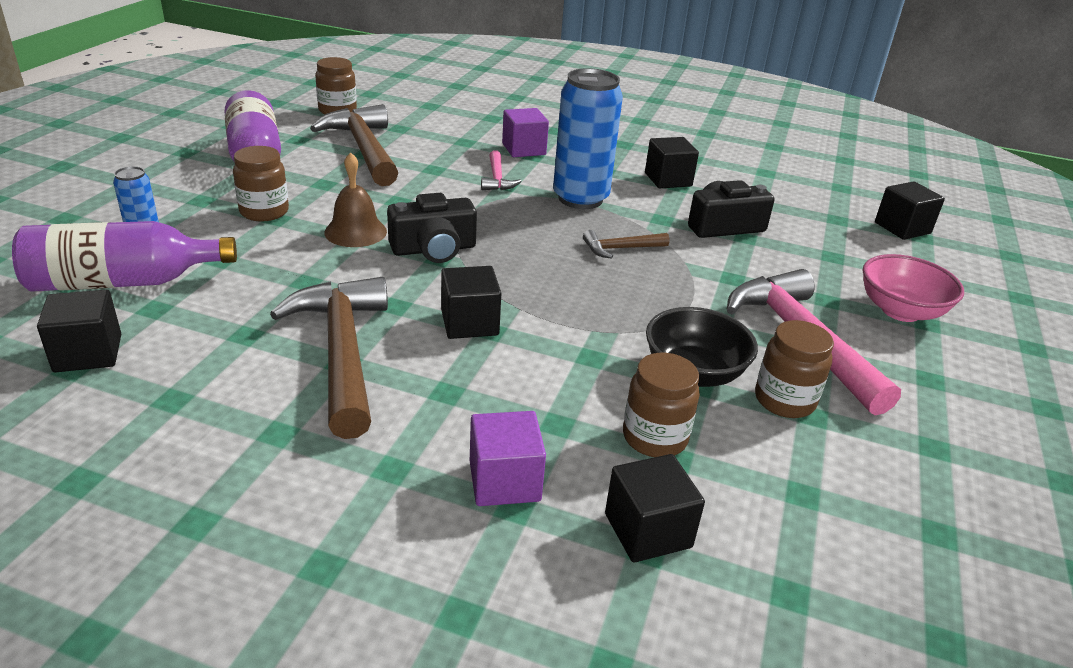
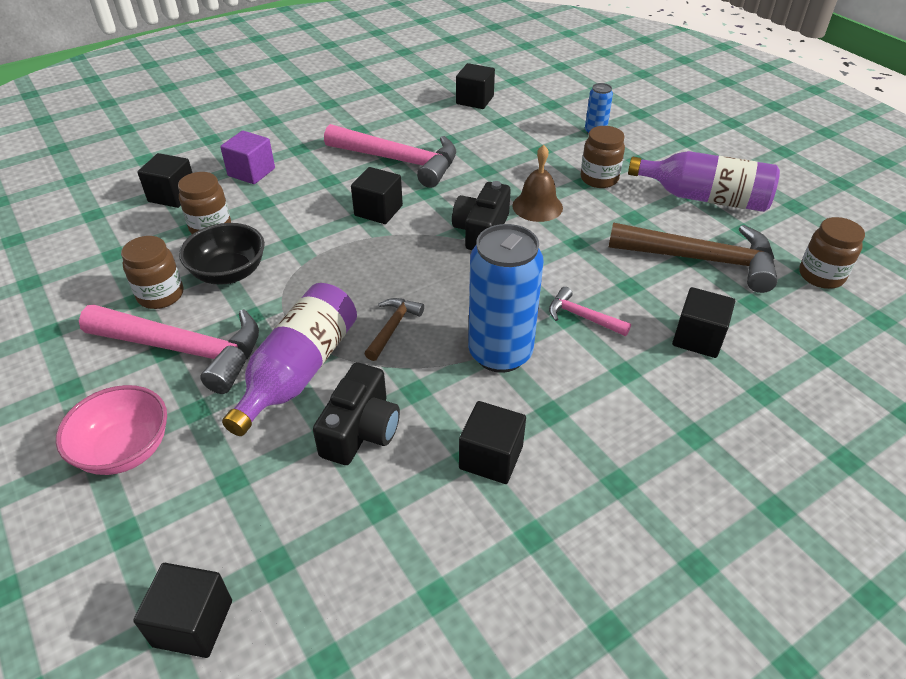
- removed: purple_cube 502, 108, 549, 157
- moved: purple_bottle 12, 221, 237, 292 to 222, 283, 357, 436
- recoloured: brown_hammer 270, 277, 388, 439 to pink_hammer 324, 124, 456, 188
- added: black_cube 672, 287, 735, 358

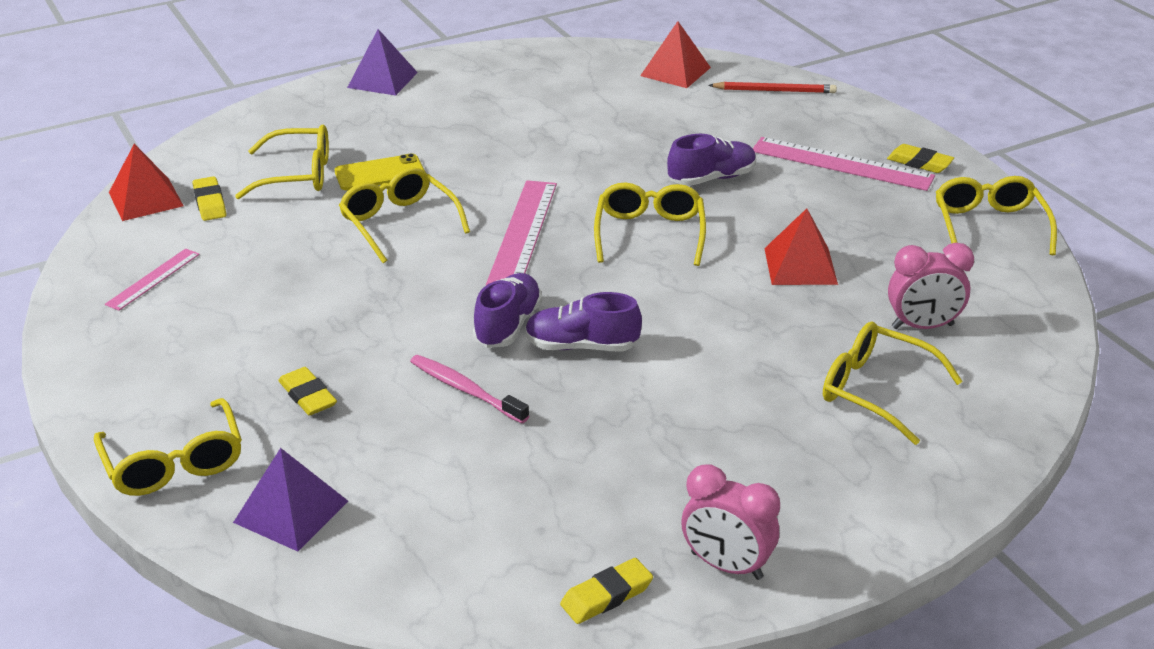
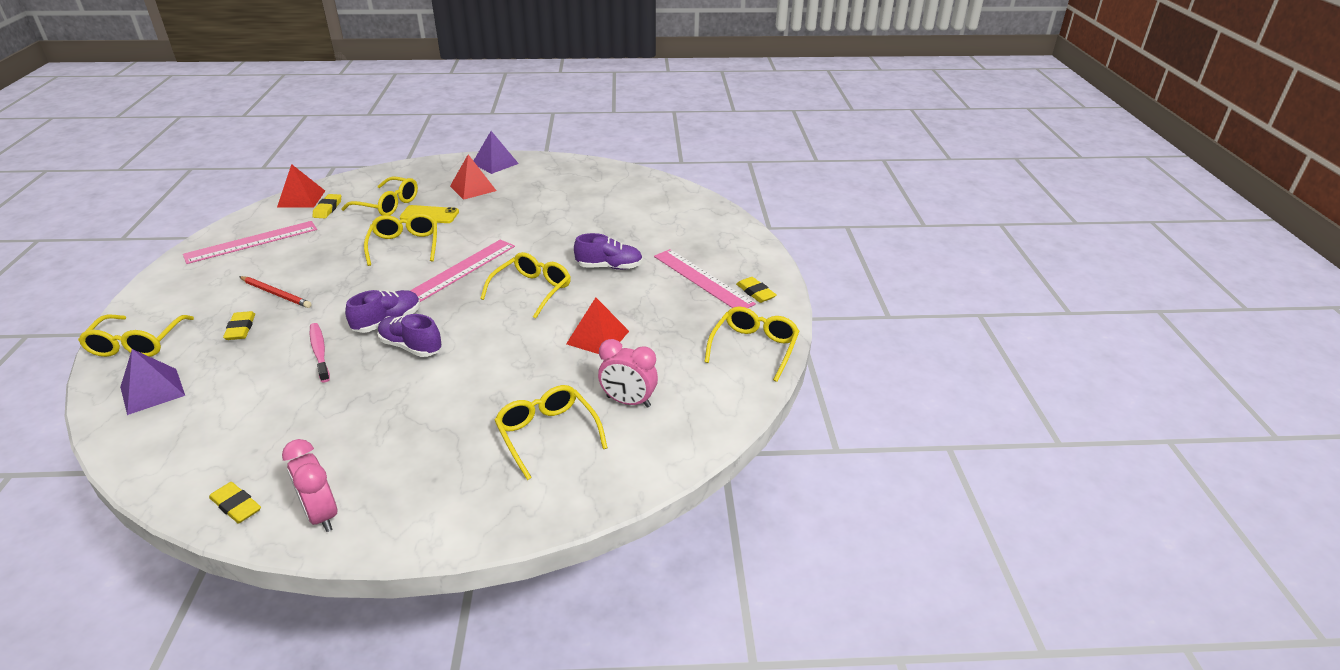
- moved: red_pyramid 640, 21, 711, 88 to 450, 154, 497, 200
- moved: red_pencil 708, 82, 837, 93 to 239, 276, 311, 308
- resized: pink_ruler 105, 249, 200, 311 = 183, 221, 317, 264 x1.79
- turned: yellow_eraser 560, 558, 653, 624 = 209, 482, 261, 524 45 degrees clockwise

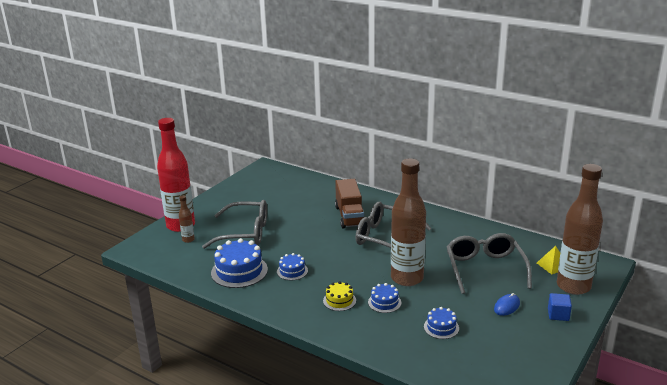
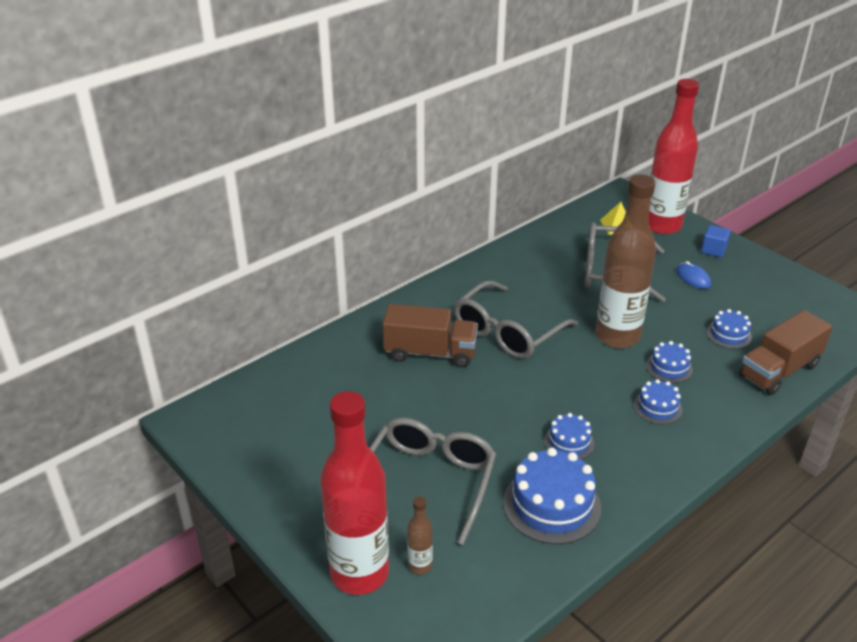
- recoloured: brown_bottle 557, 164, 603, 295 to red_bottle 649, 79, 699, 234
- recoloured: yellow_cake 323, 281, 356, 311 to blue_cake 634, 379, 682, 424
- added: brown_truck 739, 310, 832, 395

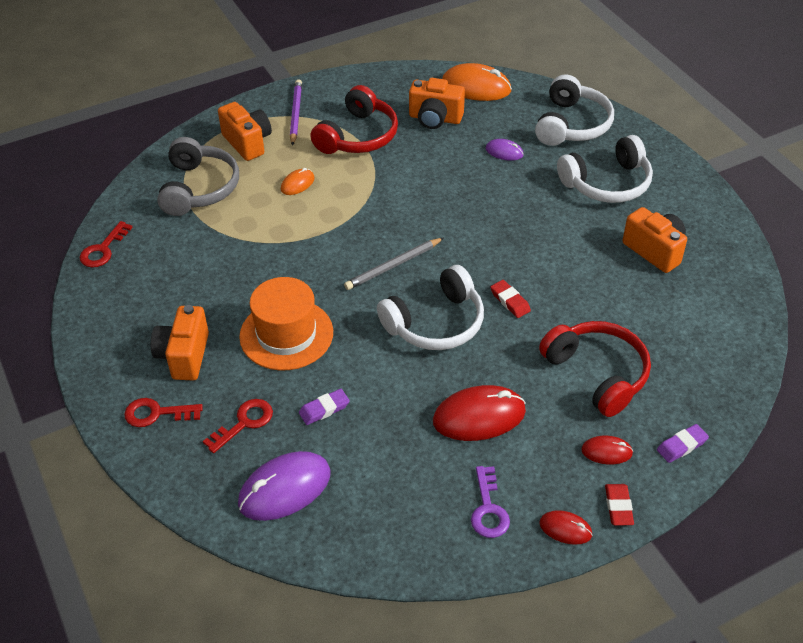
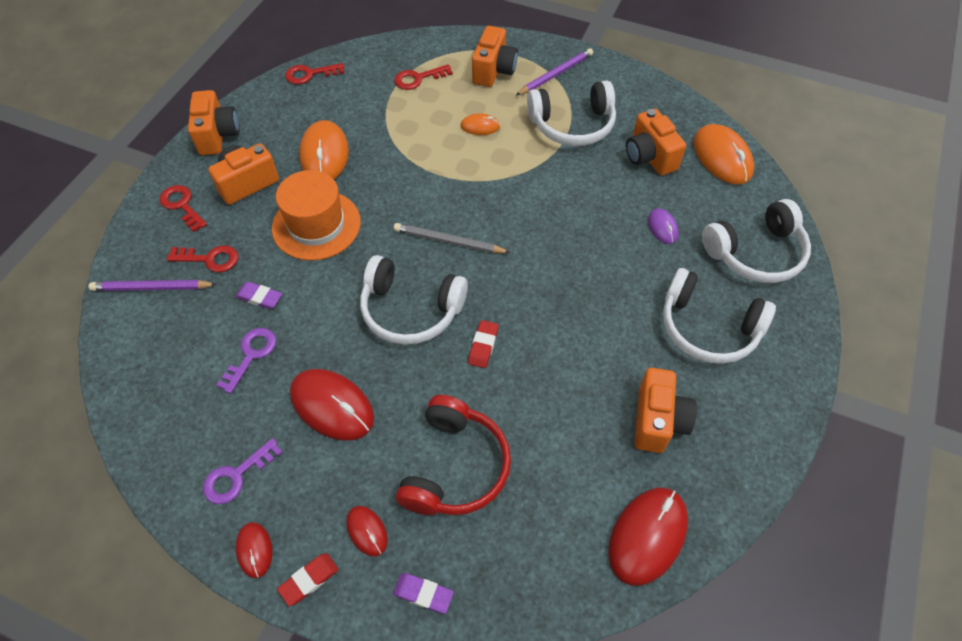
- recoloured: red_headphones 310, 85, 398, 154 to white_headphones 527, 81, 616, 146
- replaced: grey_headphones 157, 137, 239, 216 to red_key 394, 64, 453, 90
- removed: purple_mouse 238, 451, 331, 521
- added: orange_camera 188, 90, 240, 155
- added: orange_mouse 299, 120, 349, 179
- added: purple_pencil 89, 280, 217, 291
- added: purple_key 216, 328, 276, 394
- added: red_mouse 608, 488, 688, 586

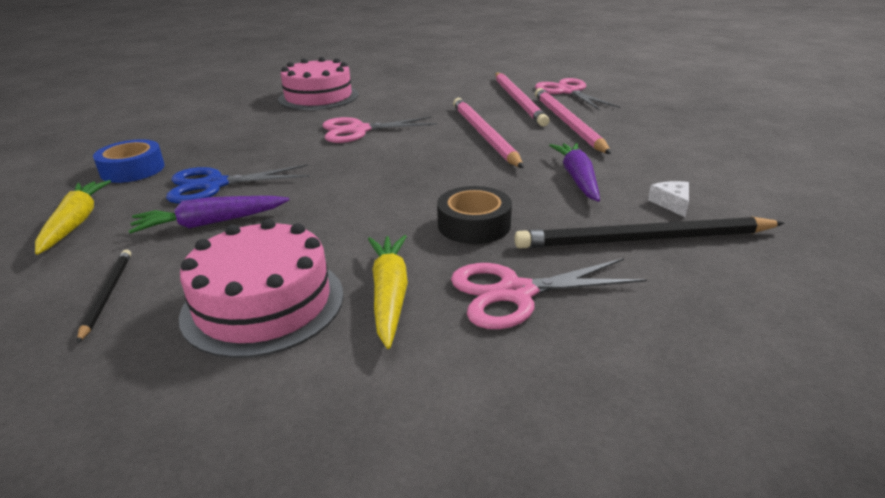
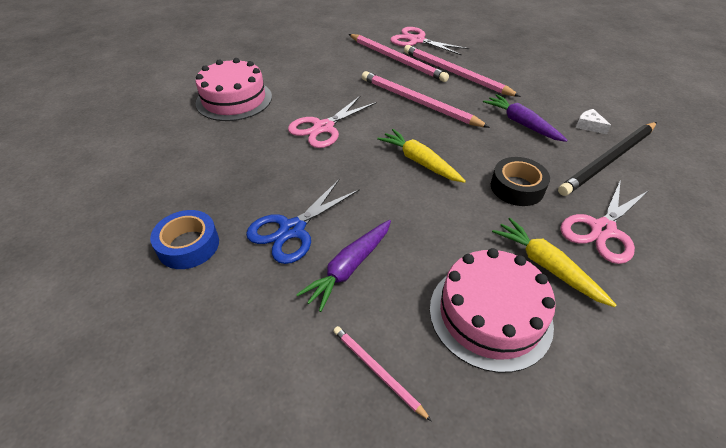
- moved: yellow_carrot 35, 180, 111, 255 to 377, 129, 466, 183
- recoloured: black_pencil 77, 250, 131, 343 to pink_pencil 334, 326, 432, 422

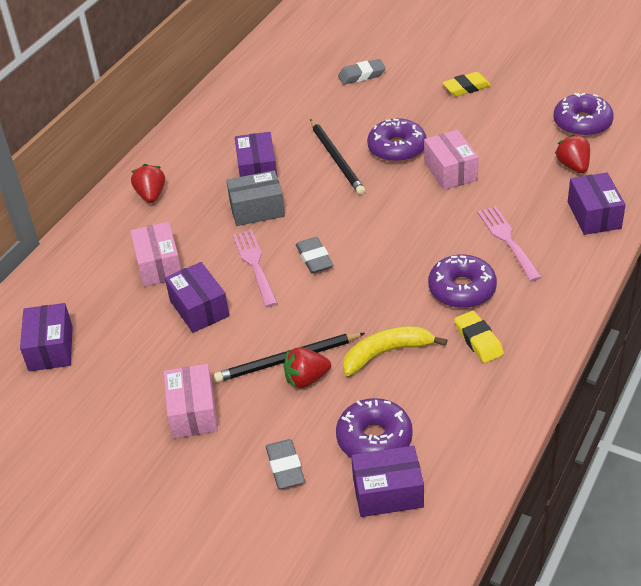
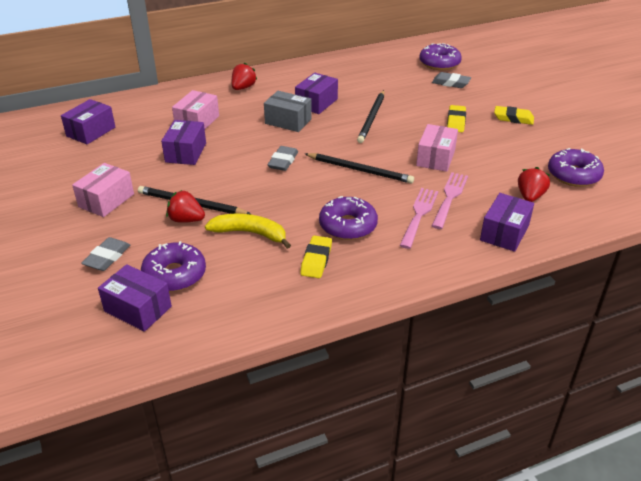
- moved: purple_donut 367, 118, 427, 162 to 419, 43, 462, 70
- moved: pink_fork 233, 230, 278, 307 to 432, 172, 468, 229
- added: yellow_eraser 447, 105, 466, 132
- added: black_pencil 305, 153, 414, 184

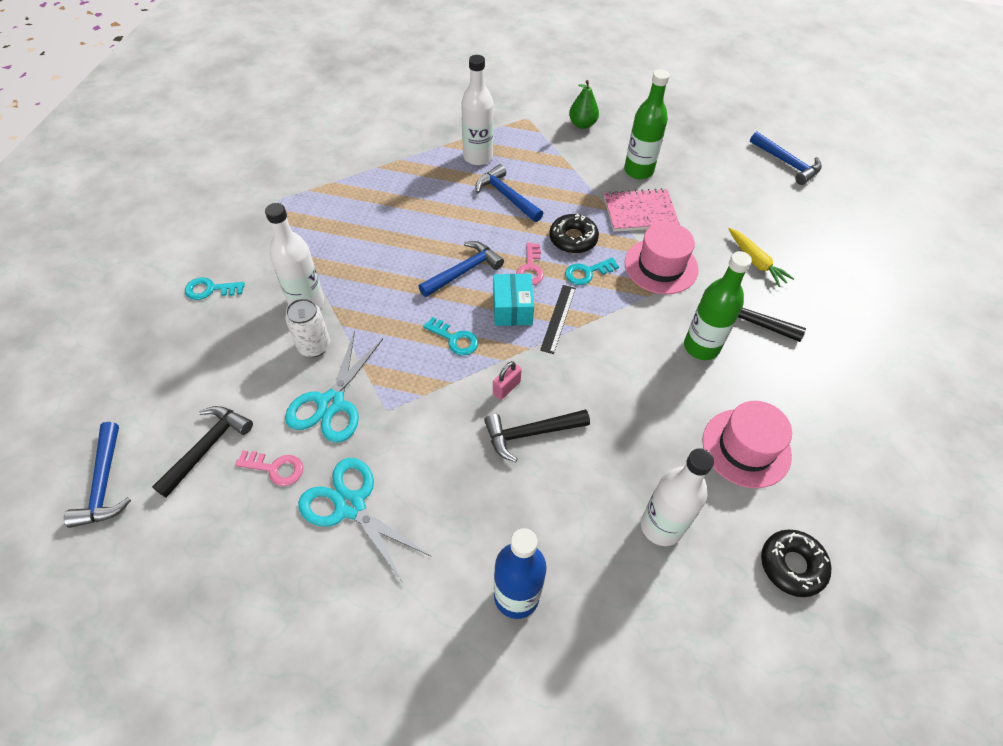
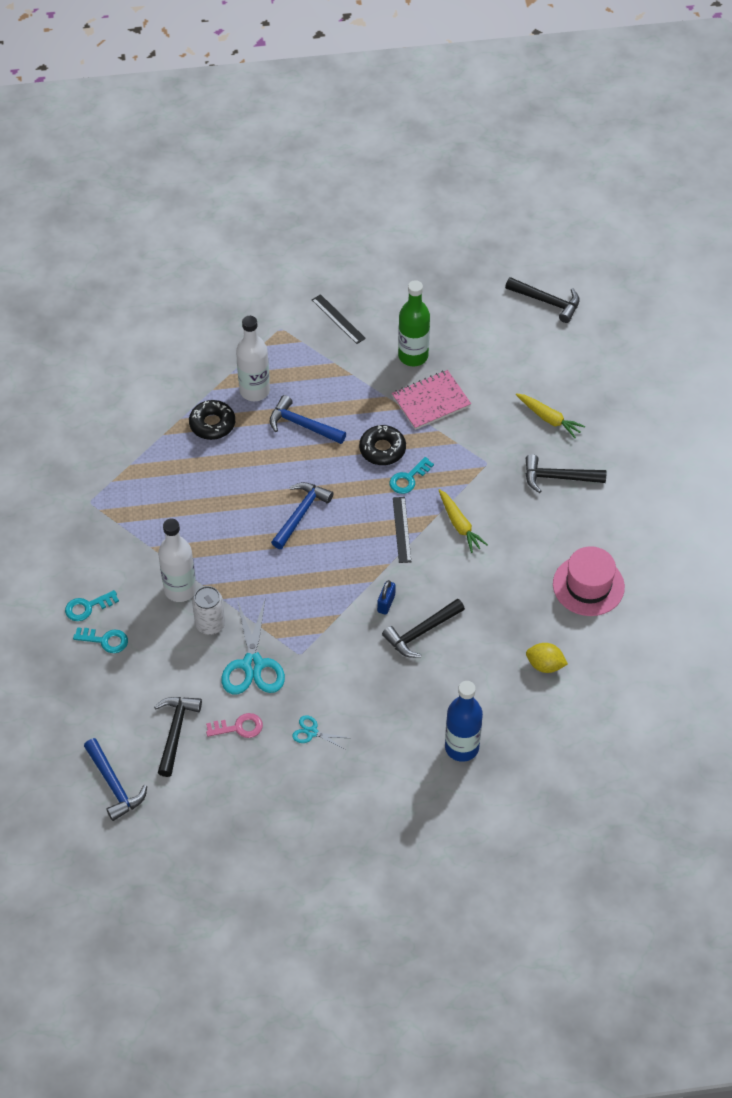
- replaced: green_pear 569, 80, 599, 129 to black_ruler 312, 294, 366, 344
- recoloured: blue_hammer 750, 132, 822, 185 to black_hammer 505, 277, 579, 323
- removed: pink_hat 625, 222, 699, 294
- removed: pink_key 516, 243, 544, 285
- removed: green_bottle 684, 251, 752, 360
- removed: turquoise_box 493, 274, 534, 326
- moved: turquoise_key 423, 317, 478, 356 to 73, 627, 128, 653
- recoloured: pink_padlock 493, 361, 522, 400 to blue_padlock 377, 580, 396, 615
- replaced: white_bottle 641, 448, 714, 546 to yellow_lemon 526, 643, 568, 673
- resized: turquoise_scissors 298, 458, 432, 583 = 292, 715, 348, 750 x0.49
- moved: black_donut 761, 530, 831, 597 to 189, 400, 235, 440
- added: yellow_carrot 439, 489, 488, 553

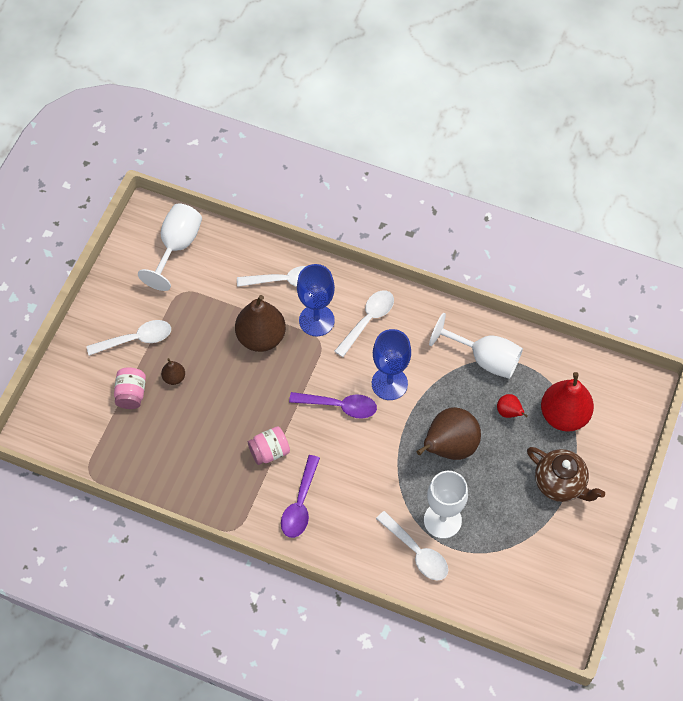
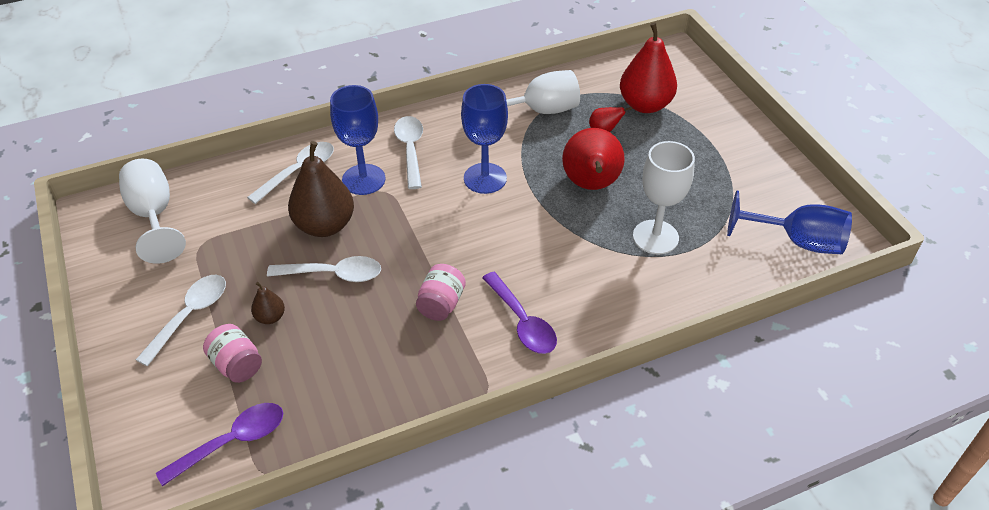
- moved: purple_spoon 289, 392, 377, 419 to 156, 403, 283, 486
- recoloured: brown_pear 417, 407, 481, 460 to red_pear 562, 128, 625, 190
- removed: brown_teapot 527, 447, 605, 502
- moved: white_spoon 376, 511, 448, 580 to 267, 256, 381, 282
- added: blue_goblet 727, 191, 852, 254

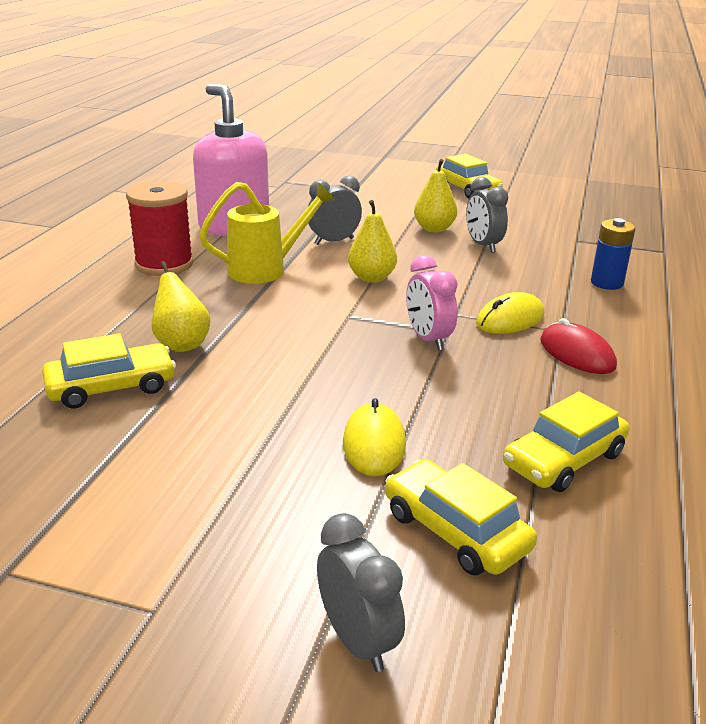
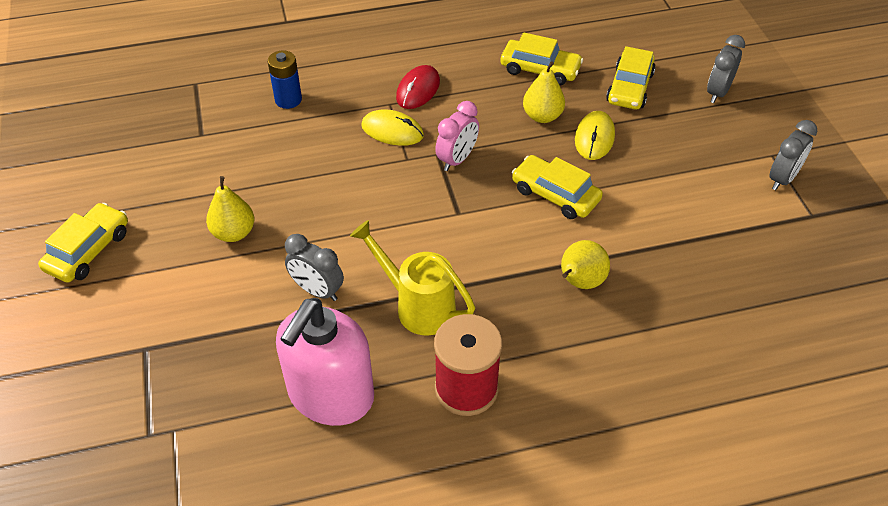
- moved: grey_clock 466, 177, 508, 253 to 769, 120, 817, 190
- moved: yellow_pear 348, 200, 397, 283 to 523, 61, 565, 123
- moved: yellow_car 42, 333, 176, 408 to 512, 155, 603, 219
- turned: yellow_mouse 343, 398, 406, 476 = 575, 111, 615, 160 45 degrees counterclockwise

